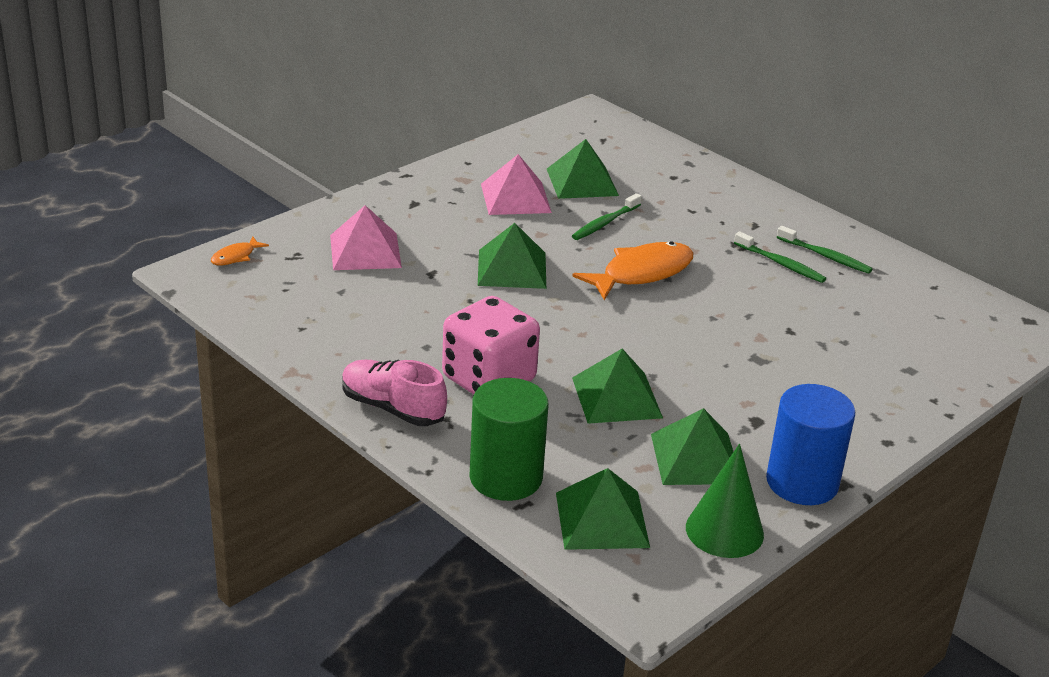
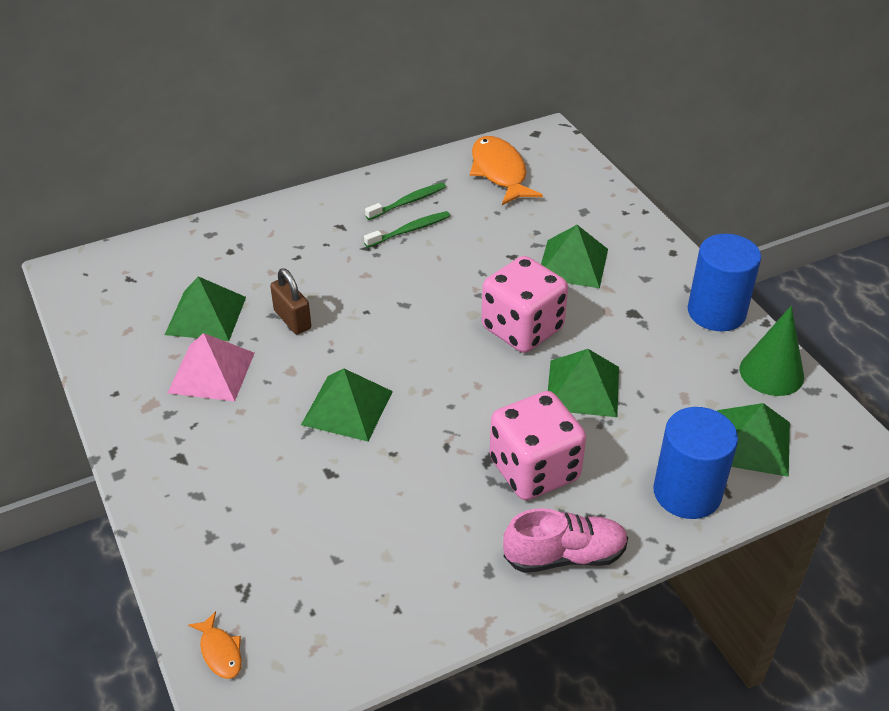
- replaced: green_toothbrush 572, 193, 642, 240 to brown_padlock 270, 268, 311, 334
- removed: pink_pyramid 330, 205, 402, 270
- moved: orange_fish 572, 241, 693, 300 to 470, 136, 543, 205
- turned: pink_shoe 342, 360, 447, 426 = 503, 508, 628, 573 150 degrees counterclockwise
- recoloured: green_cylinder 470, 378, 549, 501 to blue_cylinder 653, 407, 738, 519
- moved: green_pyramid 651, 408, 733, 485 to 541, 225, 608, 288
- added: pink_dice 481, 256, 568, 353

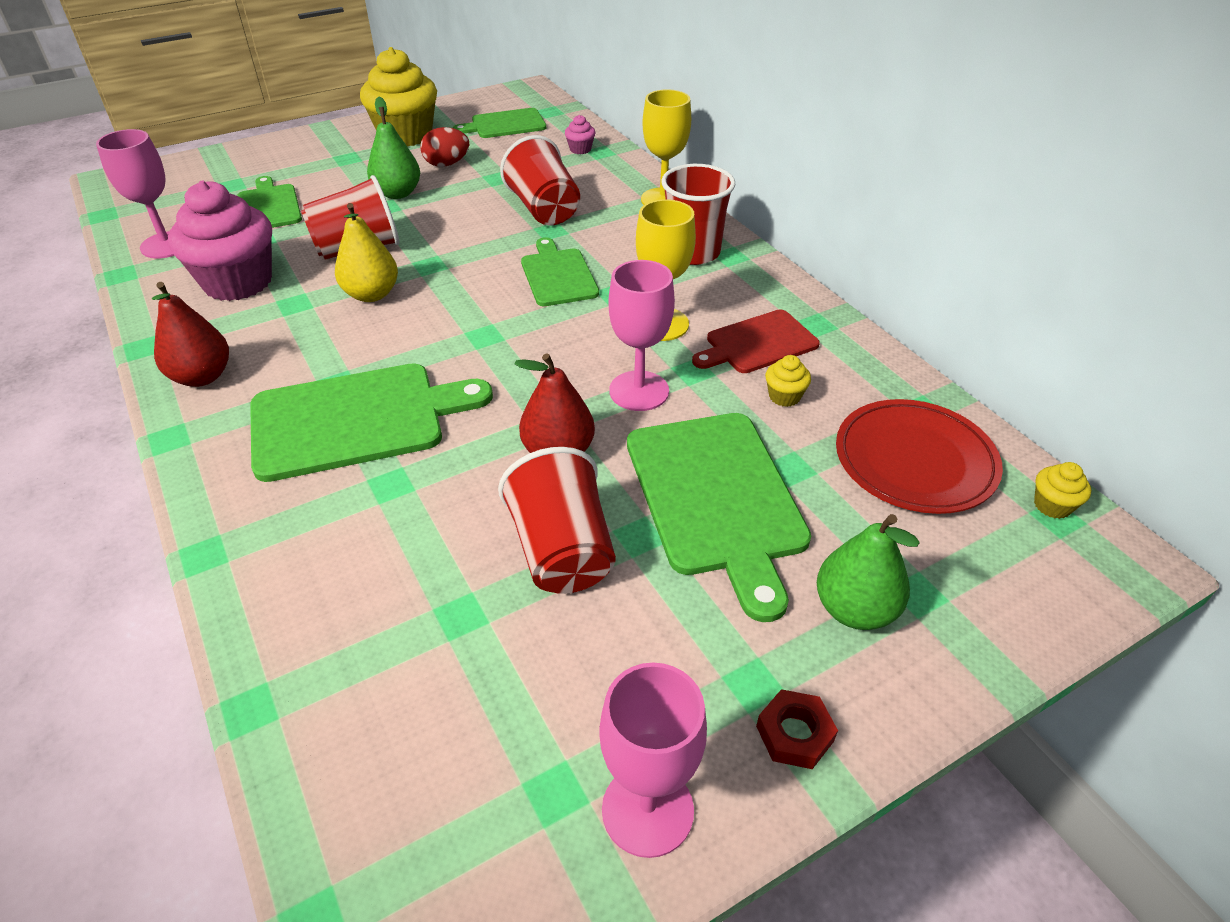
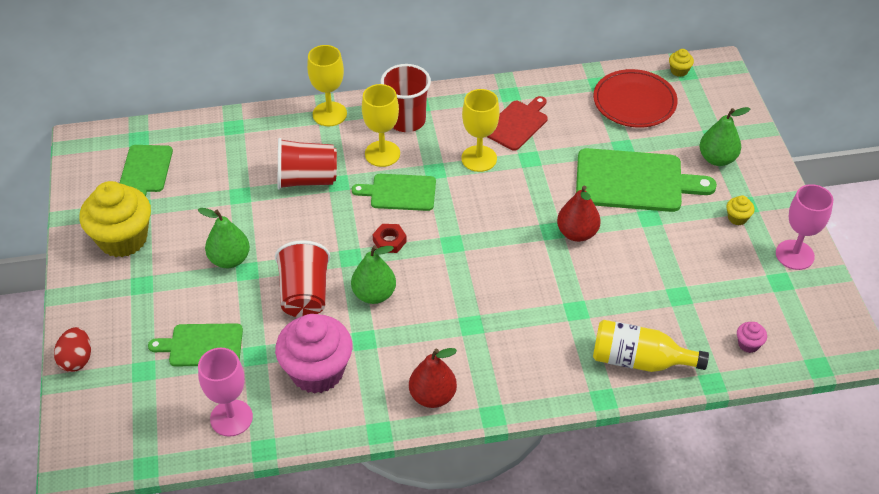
- moved: pink_cupcake 565, 115, 595, 154 to 737, 322, 767, 353
- moved: red_egg 420, 127, 469, 167 to 54, 327, 91, 372
- recoloured: yellow_pear 335, 203, 398, 302 to green_pear 351, 245, 396, 304
- removed: pink_goblet 609, 260, 675, 411
- turned: red_cutting_board 692, 309, 820, 373 = 487, 96, 548, 151 135 degrees counterclockwise
- moved: yellow_cupcake 765, 355, 811, 407 to 727, 195, 754, 225
- removed: green_cutting_board 250, 363, 493, 482
- removed: red_cup 498, 447, 616, 594
- moved: red_nut 756, 689, 838, 769 to 373, 224, 407, 253
- added: yellow_goblet 362, 84, 400, 167
- added: yellow_bottle 593, 320, 709, 372

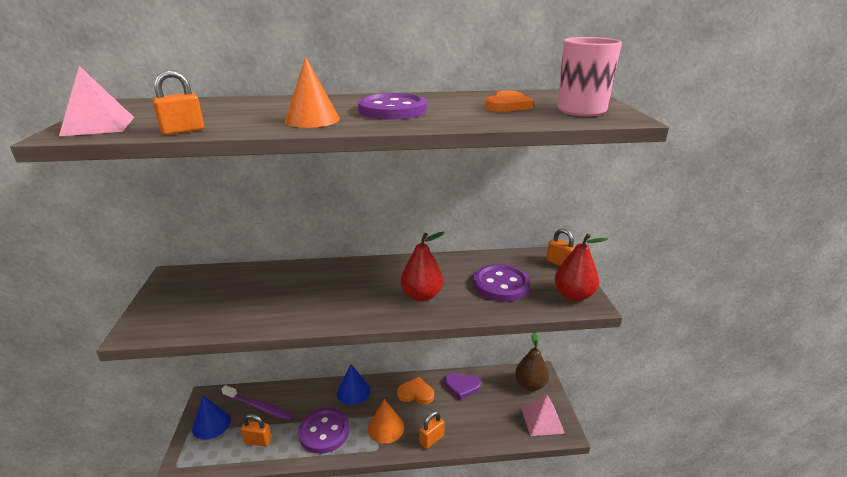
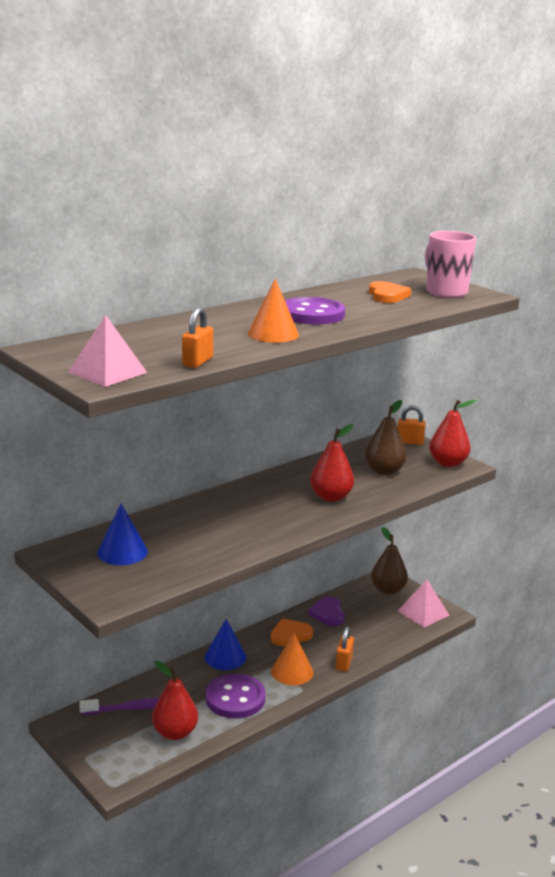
- replaced: purple_button 473, 264, 530, 302 to brown_pear 365, 400, 407, 475
- turned: purple_heart 444, 373, 481, 400 = 308, 597, 345, 626 105 degrees clockwise
- moved: blue_cone 192, 396, 231, 440 to 97, 504, 148, 565
- replaced: orange_padlock 241, 414, 272, 447 to red_pear 152, 661, 198, 740

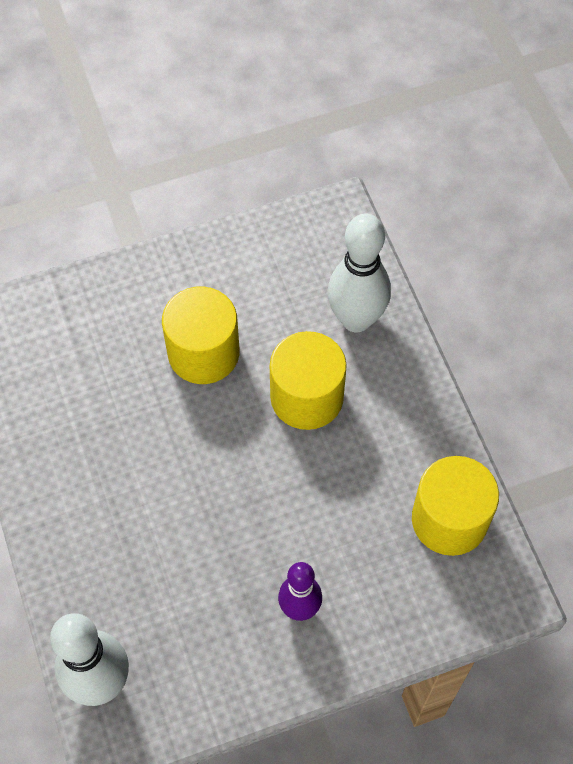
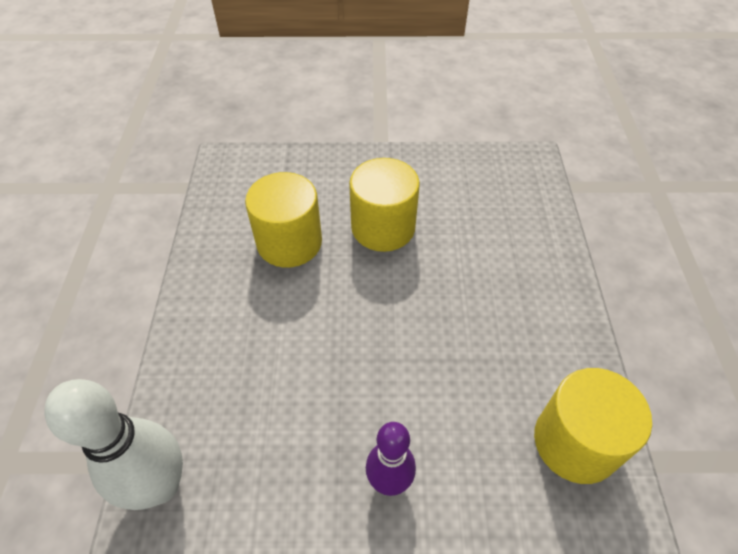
- removed: white_bowling_pin 328, 214, 391, 332
- moved: yellow_cylinder 270, 331, 347, 430 to 245, 172, 322, 268

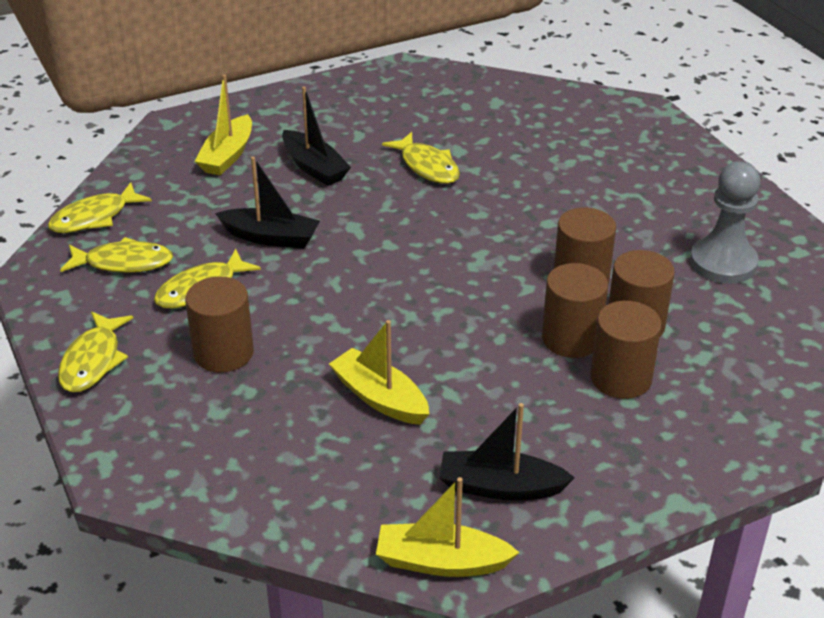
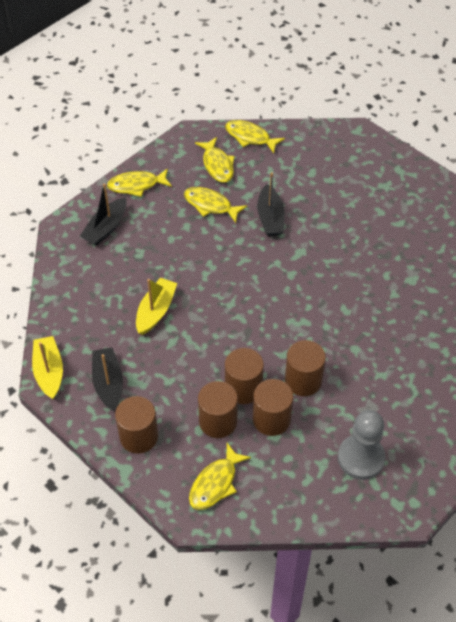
- removed: yellow_boat 194, 74, 252, 175
- moved: black_boat 282, 87, 351, 186 to 80, 183, 127, 246
- moved: yellow_fish 382, 132, 460, 184 to 189, 443, 251, 510
- moved: brown_cylinder 185, 277, 254, 373 to 115, 396, 158, 453

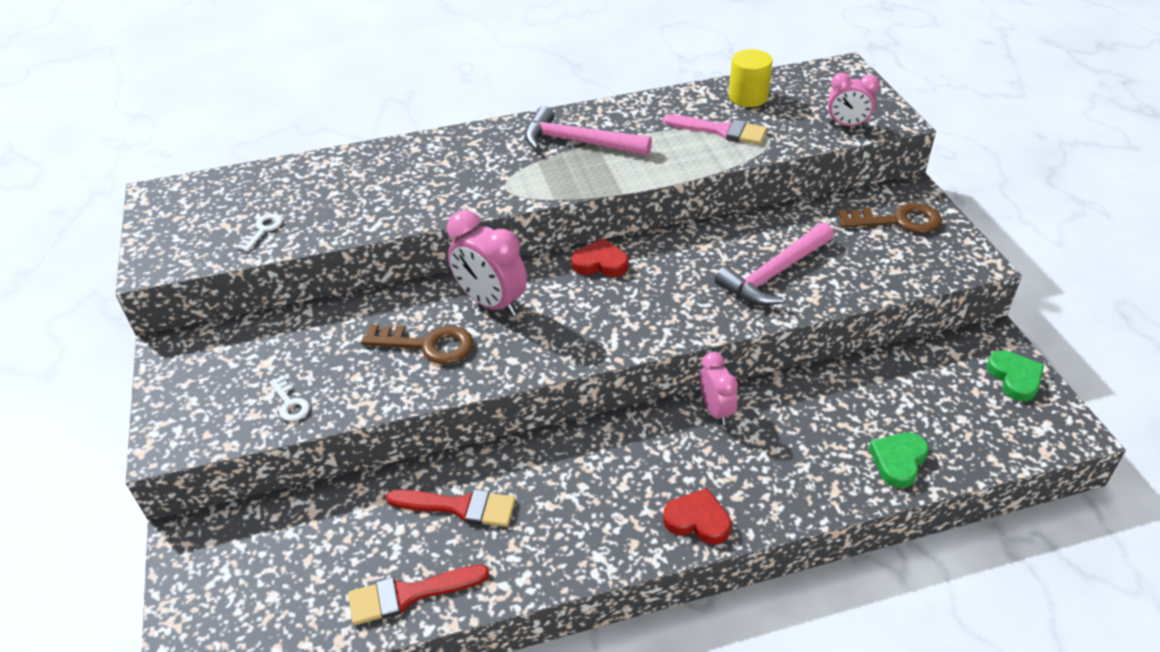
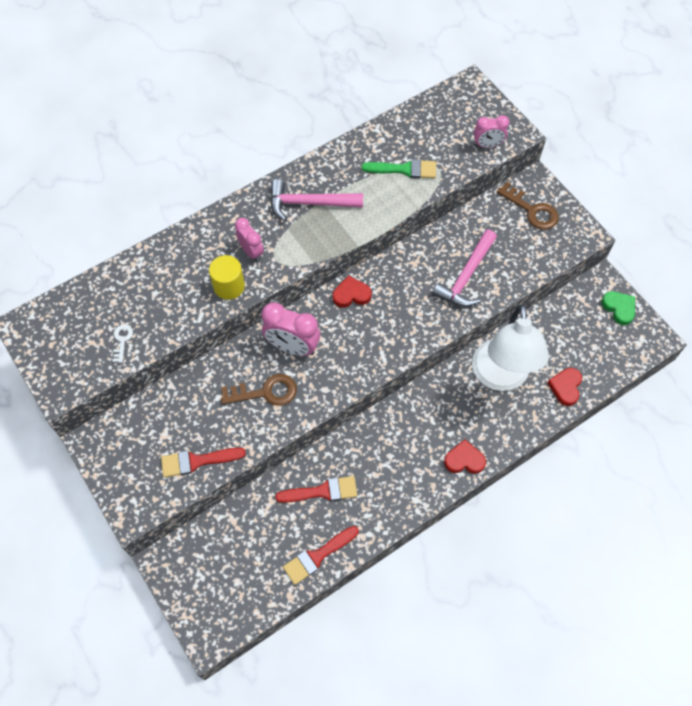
- moved: yellow_cylinder 729, 49, 772, 107 to 209, 255, 245, 300
- recoloured: pink_brush 663, 114, 767, 145 to green_brush 361, 159, 436, 179
- turned: brown_key 838, 203, 942, 233 = 497, 182, 559, 230 60 degrees clockwise
- moved: pink_clock 699, 352, 738, 425 to 235, 218, 264, 261
- replaced: white_key 269, 376, 310, 421 to red_brush 161, 448, 246, 477
- recoloured: green_heart 869, 432, 929, 488 to red_heart 547, 368, 582, 406
- added: white_lamp 472, 304, 549, 391

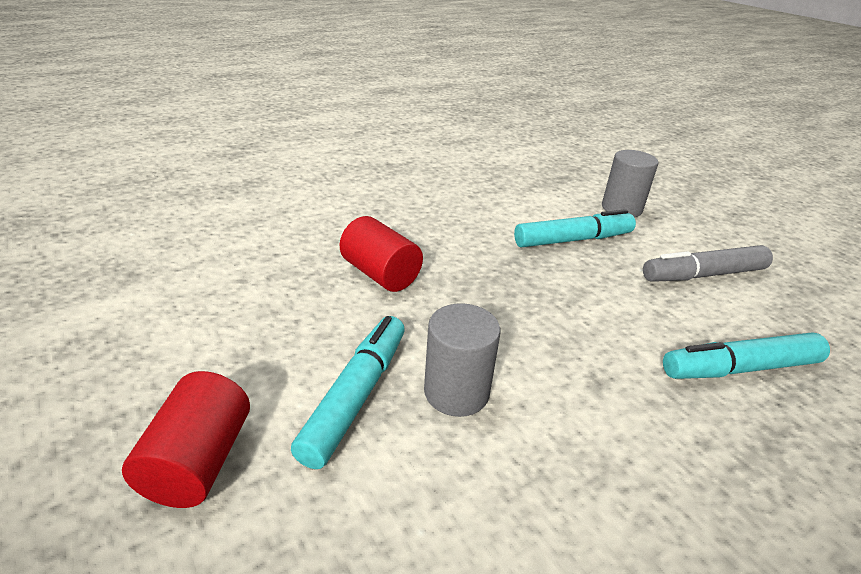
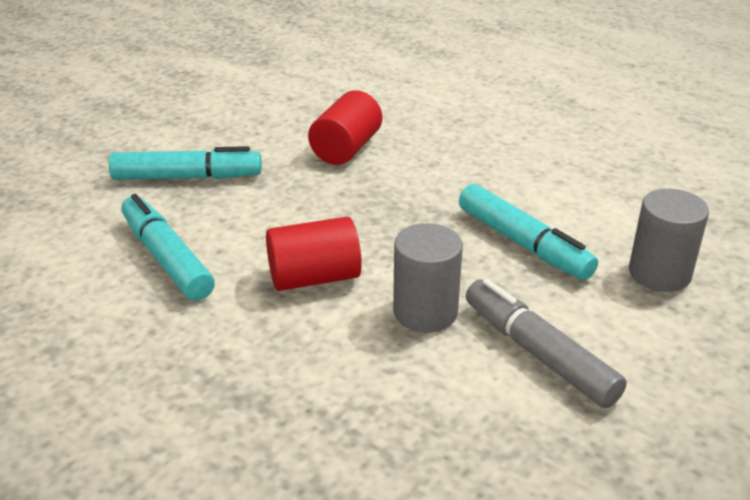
- moved: grey_cylinder 424, 303, 500, 417 to 393, 223, 463, 333
- moved: turquoise_marker 663, 332, 830, 379 to 121, 194, 215, 301
- moved: red_cylinder 122, 371, 250, 508 to 266, 217, 362, 291

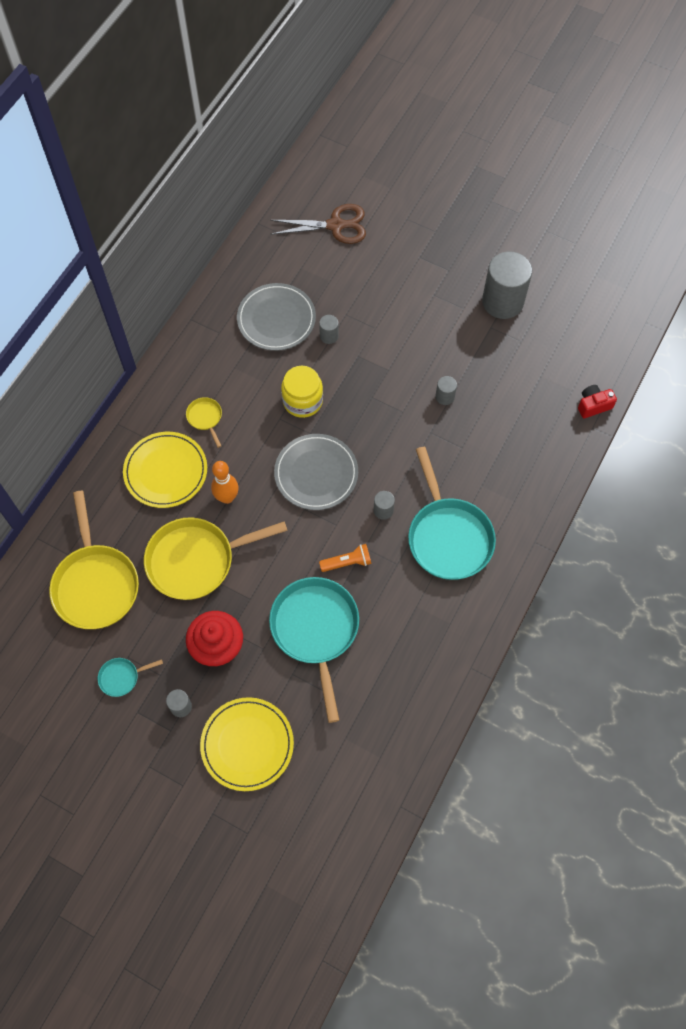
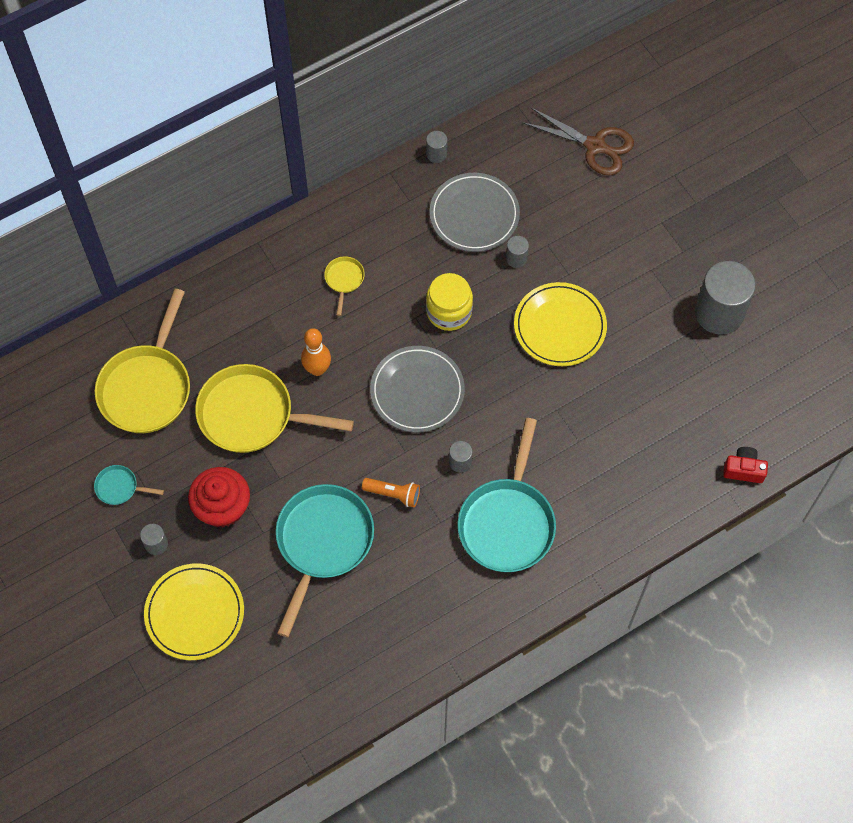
- moved: grey_cylinder 436, 376, 457, 405 to 426, 131, 448, 163
- moved: yellow_plate 123, 432, 207, 508 to 514, 282, 607, 366

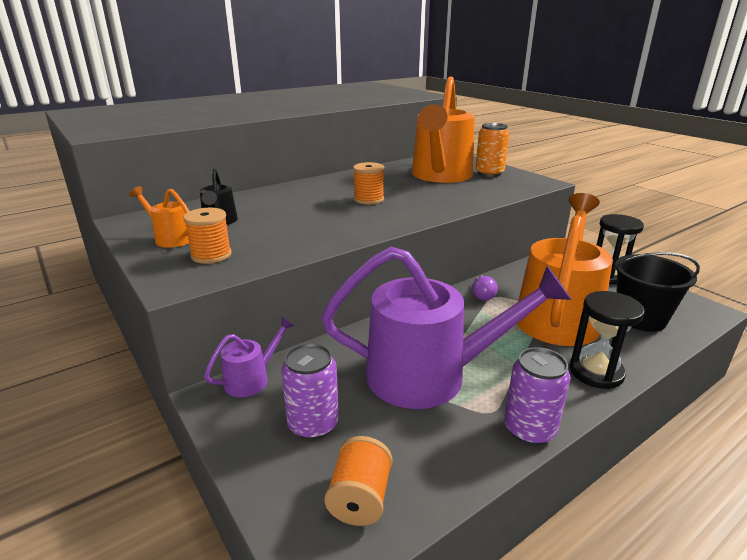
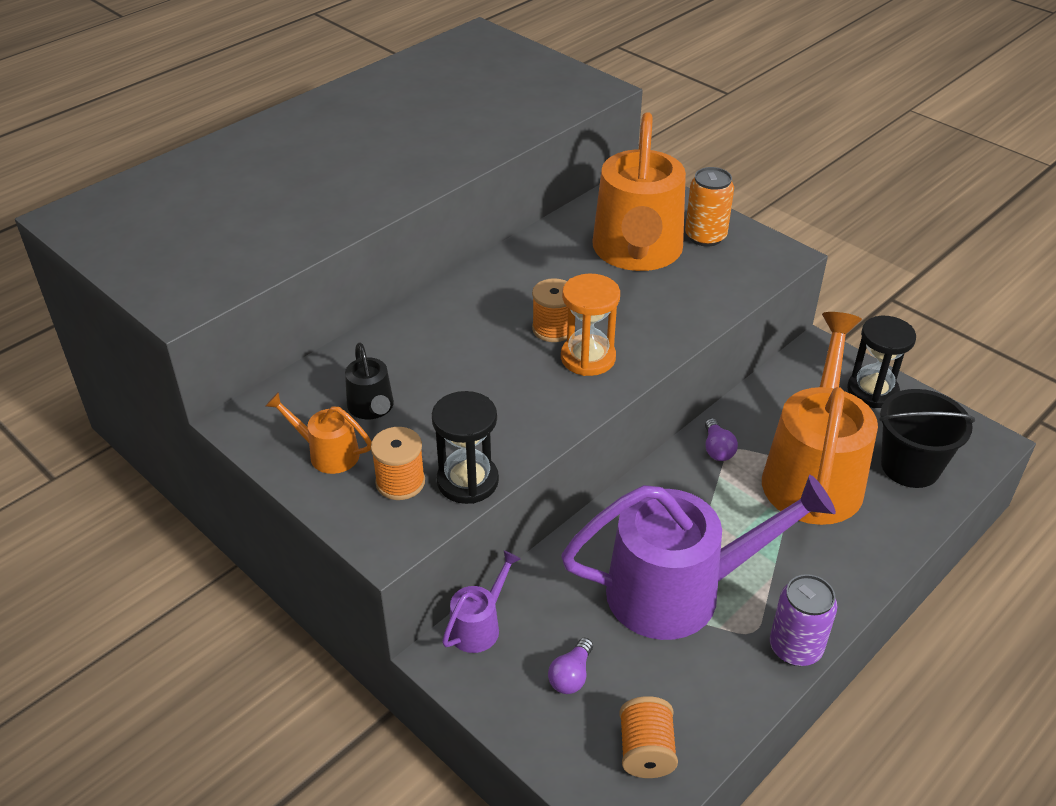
- moved: black_hourglass 570, 291, 645, 389 to 432, 391, 499, 504
- replaced: purple_can 281, 343, 339, 440 to purple_light_bulb 548, 638, 593, 694
- added: orange_hourglass 561, 274, 620, 376

